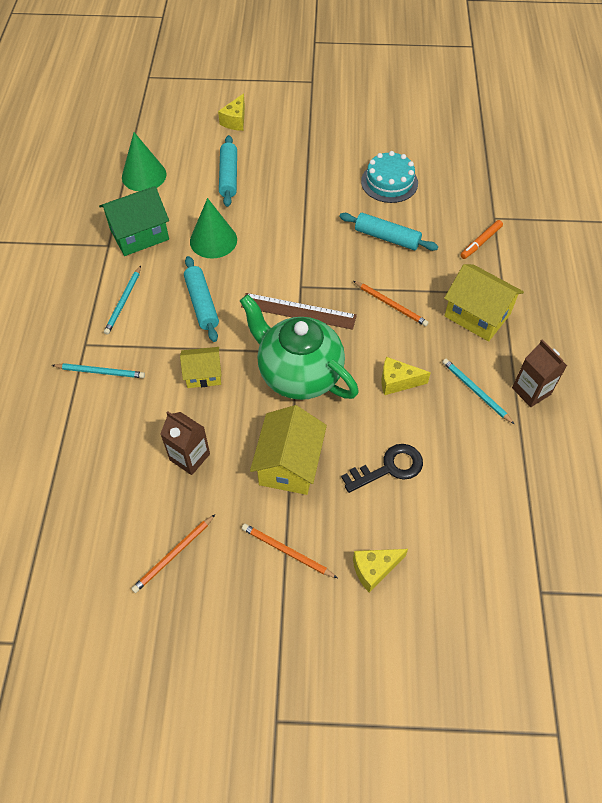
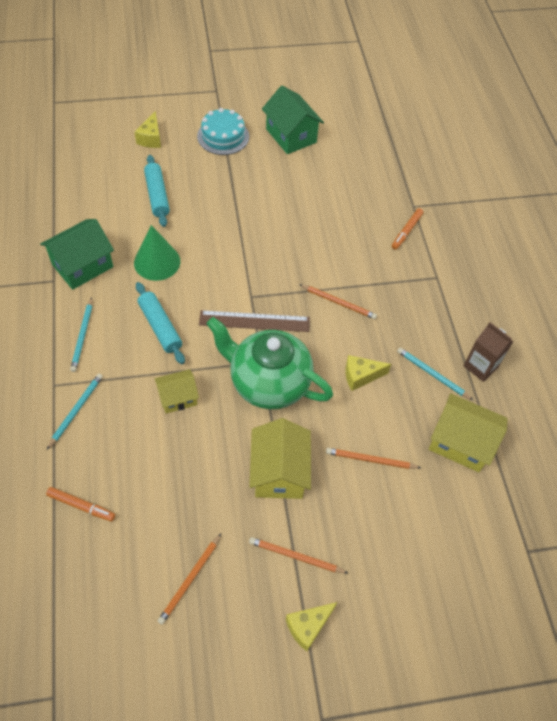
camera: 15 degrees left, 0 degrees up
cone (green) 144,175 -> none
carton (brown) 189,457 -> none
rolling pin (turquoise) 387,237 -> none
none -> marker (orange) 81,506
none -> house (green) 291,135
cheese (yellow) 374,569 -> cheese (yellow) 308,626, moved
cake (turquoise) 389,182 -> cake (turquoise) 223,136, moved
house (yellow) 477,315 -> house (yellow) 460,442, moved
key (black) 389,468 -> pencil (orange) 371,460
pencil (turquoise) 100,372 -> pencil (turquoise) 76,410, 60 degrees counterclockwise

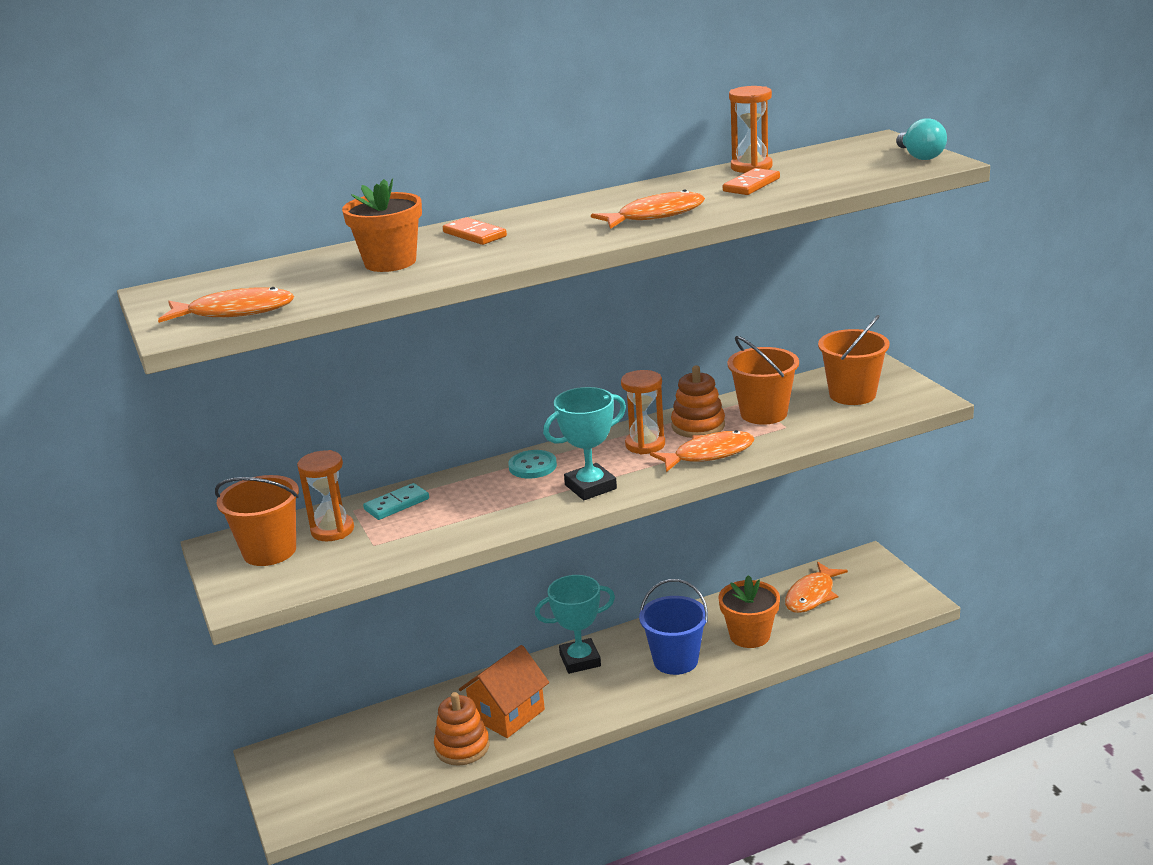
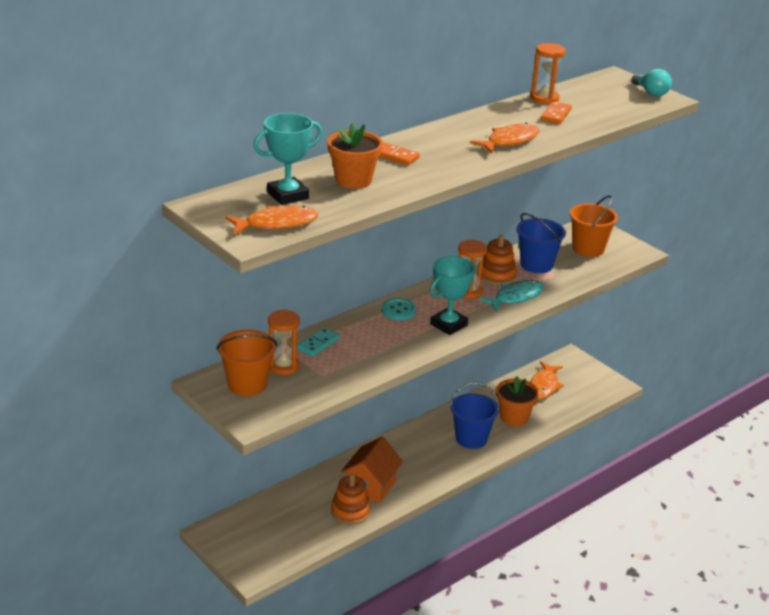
camera: 20 degrees left, 5 degrees up
trophy (turquoise) 580,660 -> trophy (turquoise) 287,195, moved
fish (orange) 708,454 -> fish (turquoise) 515,297
bucket (orange) 763,413 -> bucket (blue) 536,265

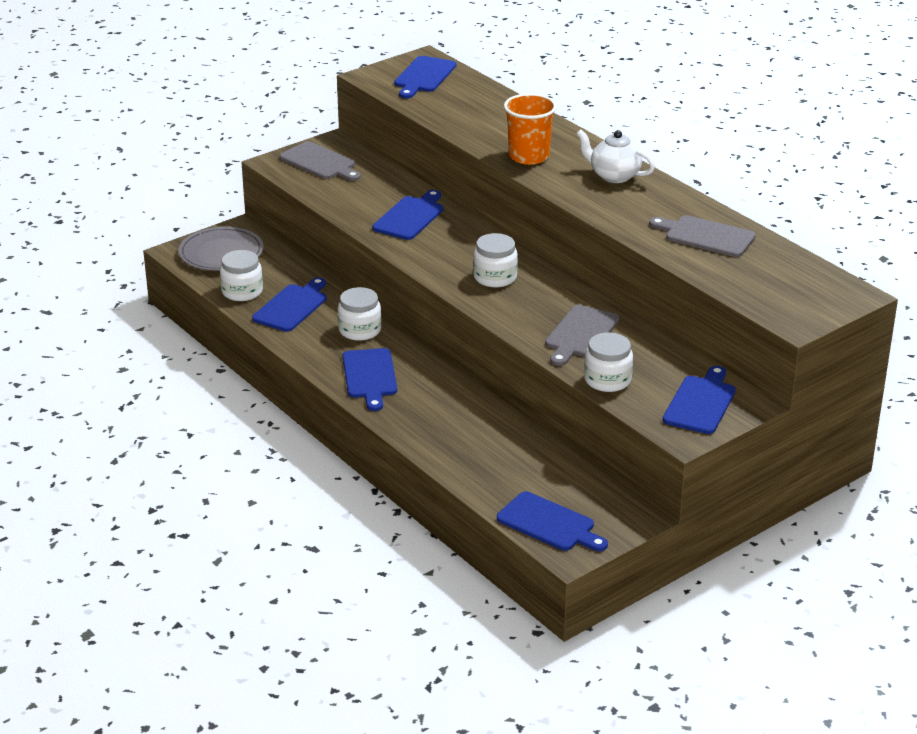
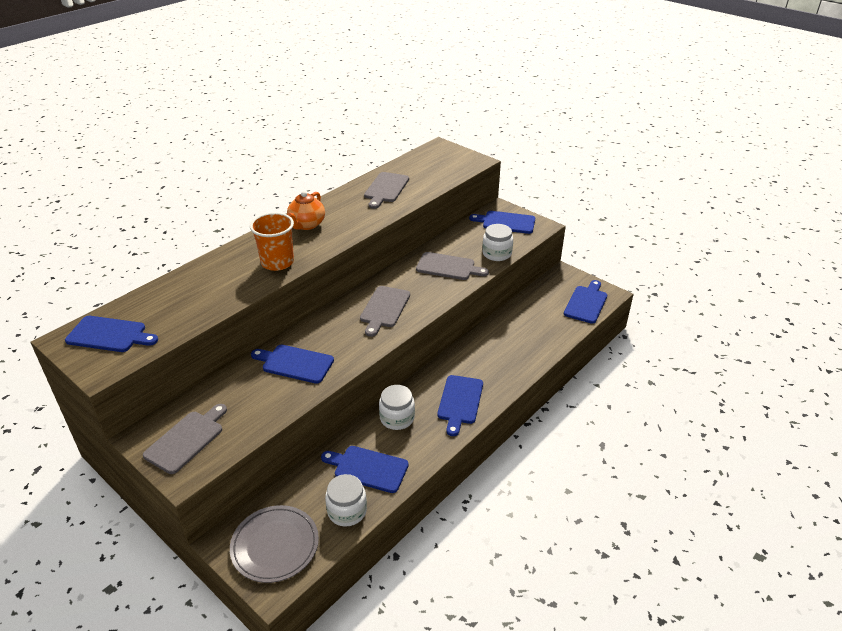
camera: 100 degrees left, 5 degrees up
jar (white) 495,277 -> cutting board (grey) 384,309
teapot (white) 614,176 -> teapot (orange) 306,225
cutting board (blue) 370,376 -> cutting board (blue) 460,402, 120 degrees clockwise

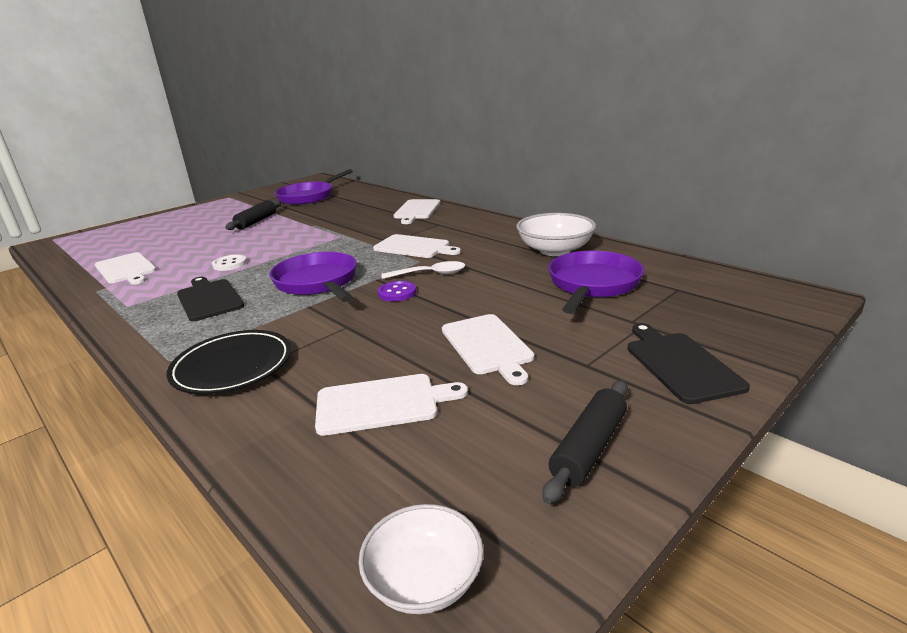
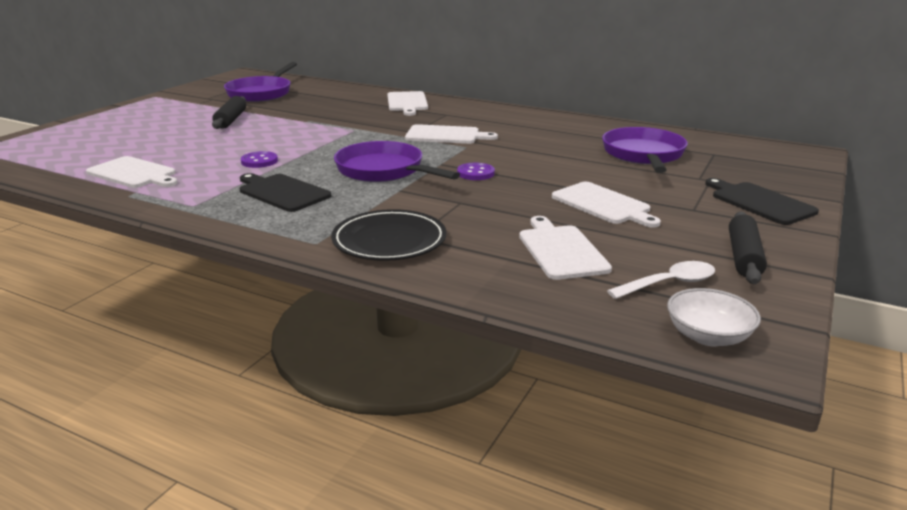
camera: 20 degrees left, 0 degrees up
bowl (white) 555,250 -> none
spoon (white) 430,274 -> spoon (white) 669,283, moved
button (white) 230,264 -> button (purple) 259,161
cutting board (white) 382,403 -> cutting board (white) 561,250, 75 degrees counterclockwise

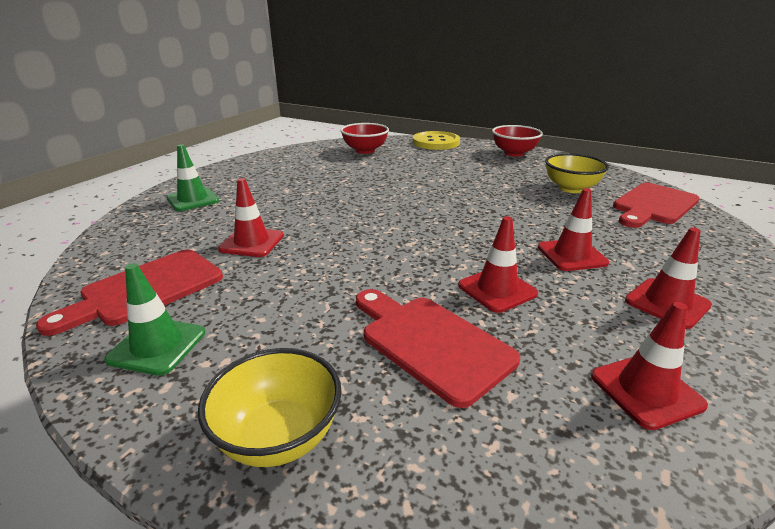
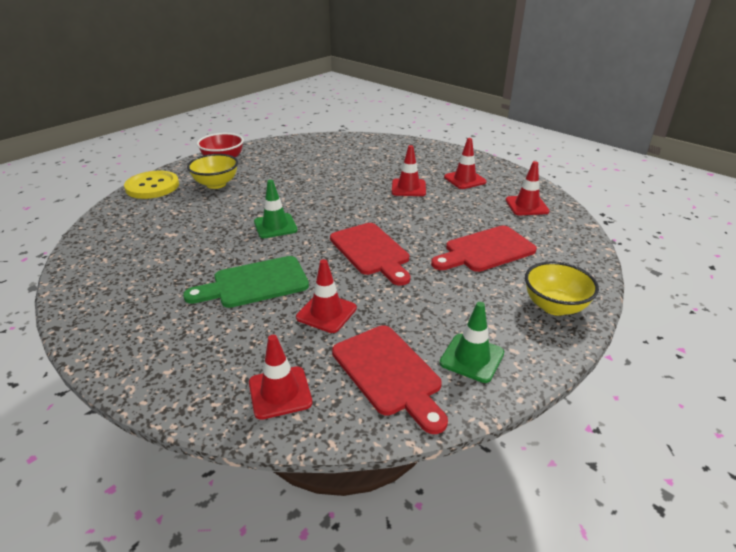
camera: 75 degrees left, 5 degrees up
bowl (red) 365,150 -> none
none -> cutting board (green) 254,283
traffic cone (green) 193,200 -> traffic cone (green) 275,226, moved
traffic cone (red) 497,290 -> traffic cone (red) 280,392, moved
bowl (yellow) 571,188 -> bowl (yellow) 216,184, moved
cutting board (red) 653,205 -> cutting board (red) 371,251, moved

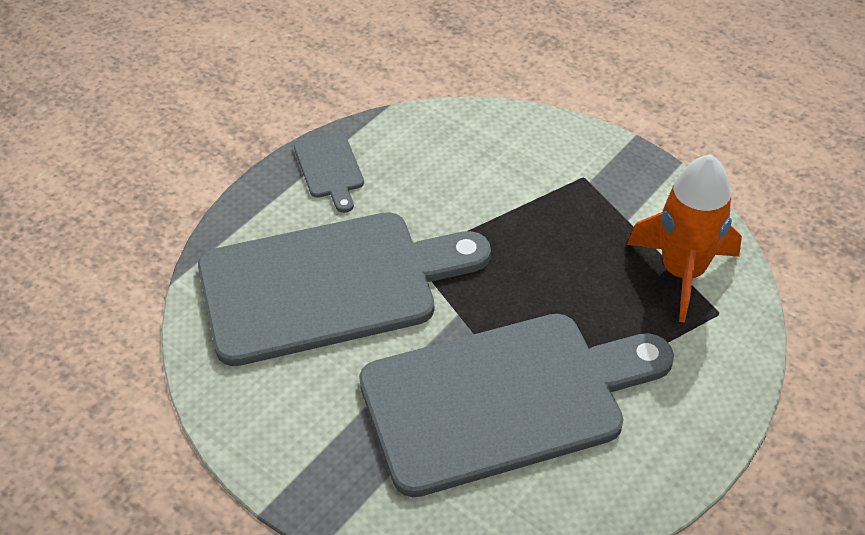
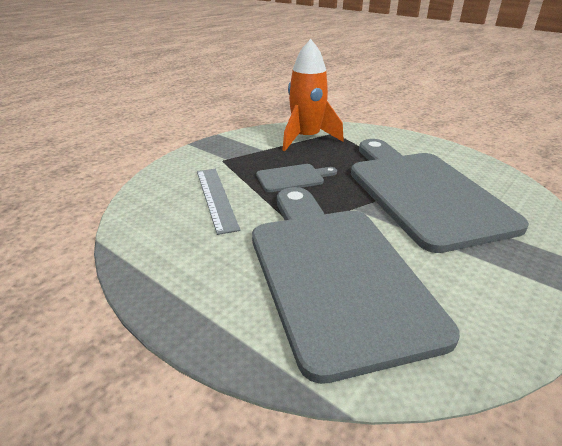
camera: 90 degrees left, 15 degrees down
none -> ruler (grey) 216,198
cutting board (grey) 330,168 -> cutting board (grey) 293,178, moved

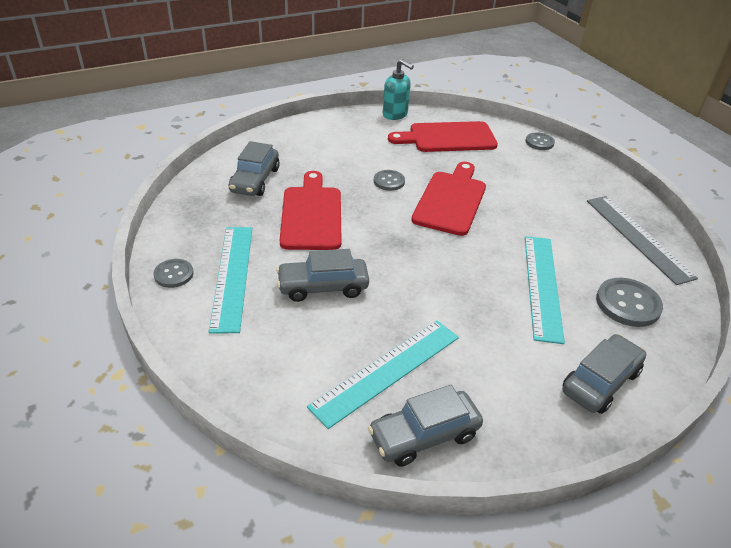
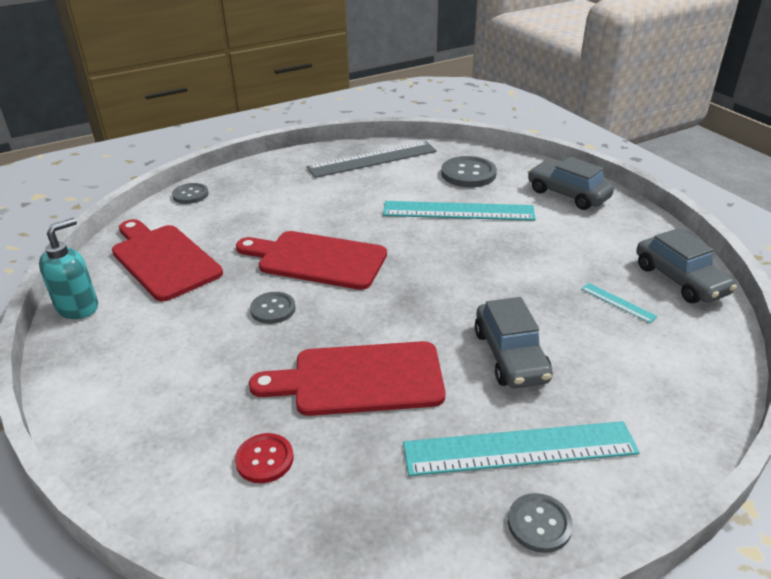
camera: 90 degrees left, 5 degrees down
car (grey) 255,180 -> button (red) 264,459
cutting board (red) 447,137 -> cutting board (red) 163,259, 150 degrees clockwise
ruler (turquoise) 387,371 -> ruler (turquoise) 618,302, x0.43

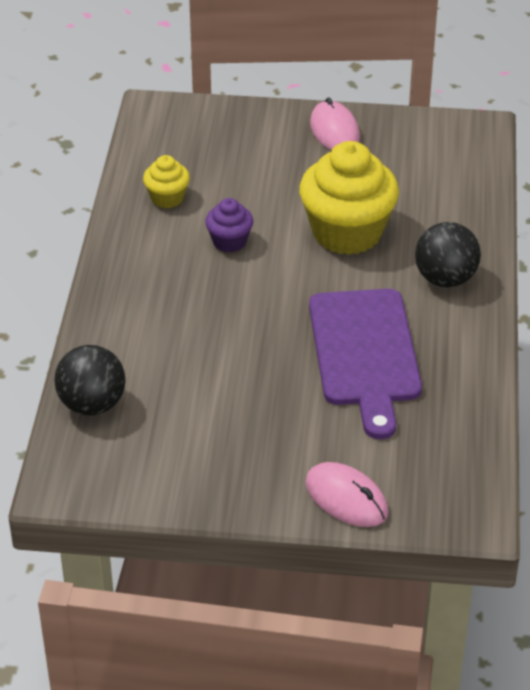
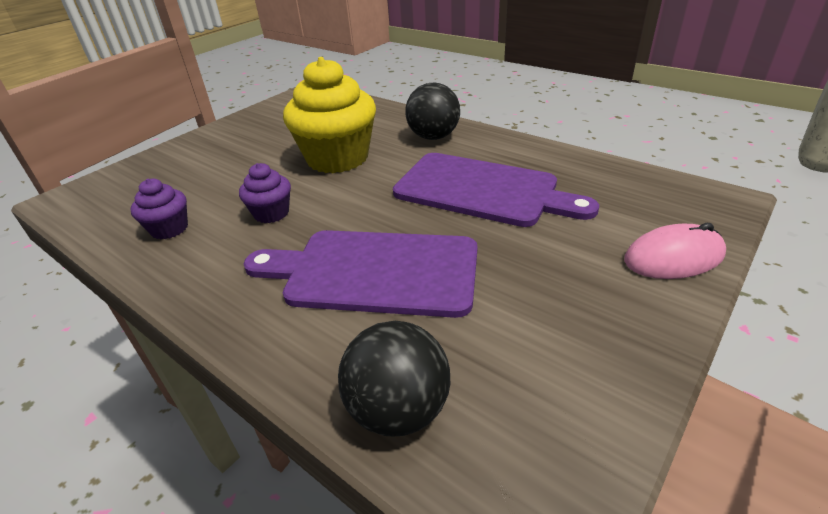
camera: 55 degrees left, 5 degrees down
mouse (pink) 334,131 -> none
none -> cutting board (purple) 374,272
cupcake (yellow) 167,198 -> cupcake (purple) 169,229

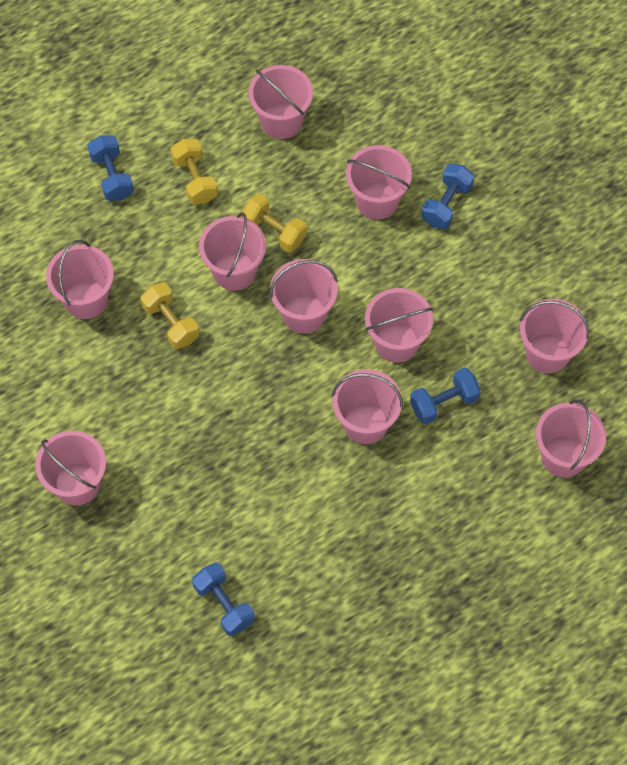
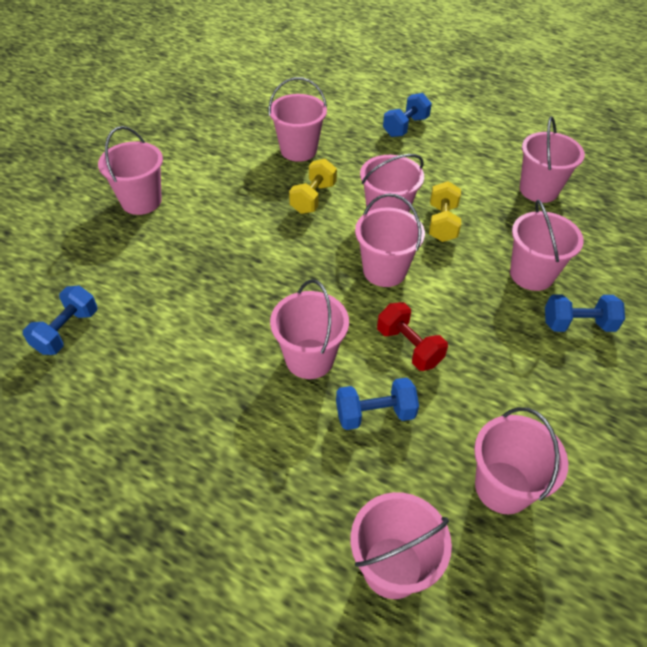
camera: 60 degrees right, 15 degrees down
dumbbell (yellow) 195,179 -> none
bucket (pink) 396,342 -> dumbbell (red) 409,347
dumbbell (blue) 444,402 -> dumbbell (blue) 375,414, 45 degrees counterclockwise

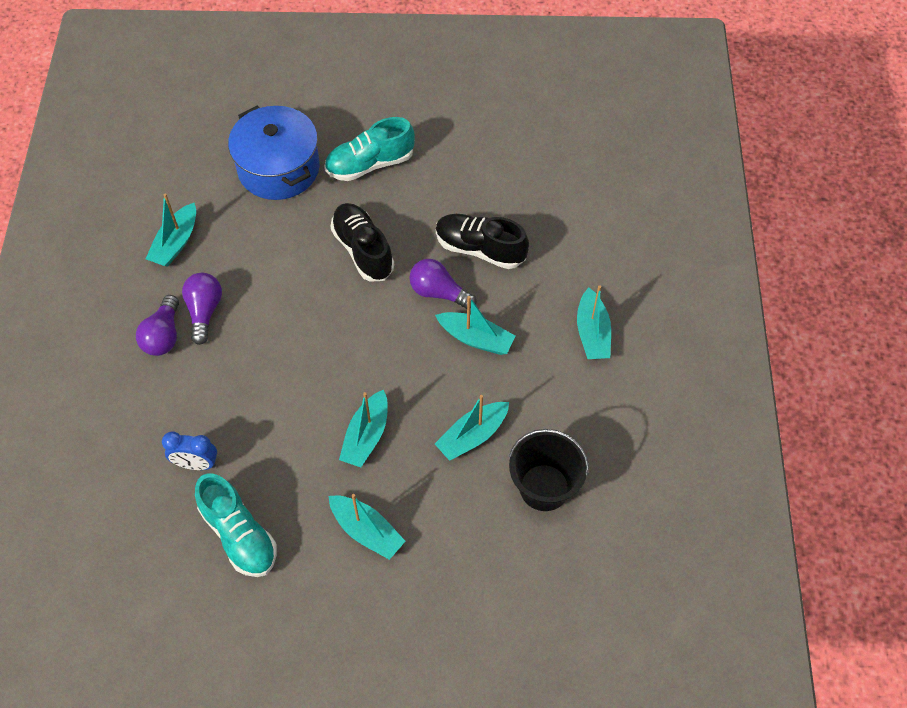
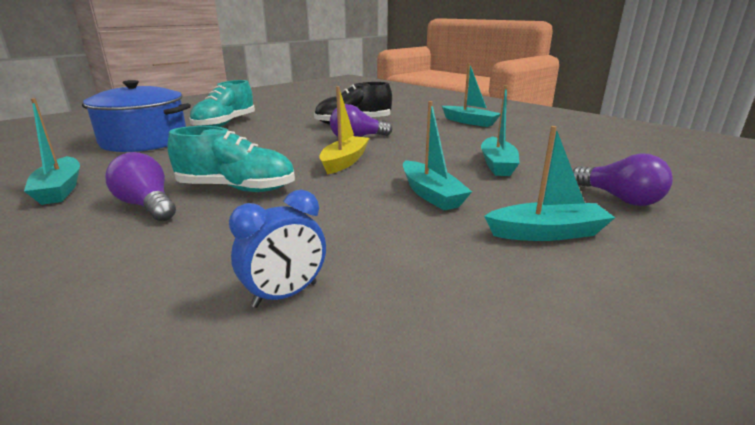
camera: 45 degrees left, 35 degrees down
shoe (black) 363,250 -> none
boat (turquoise) 476,338 -> none
bucket (black) 544,487 -> none
none -> boat (yellow) 344,161
light bulb (purple) 163,336 -> light bulb (purple) 619,198, moved
shoe (turquoise) 239,534 -> shoe (turquoise) 236,188, moved

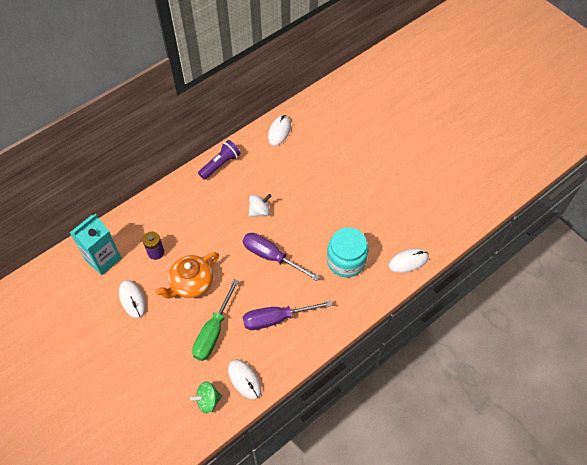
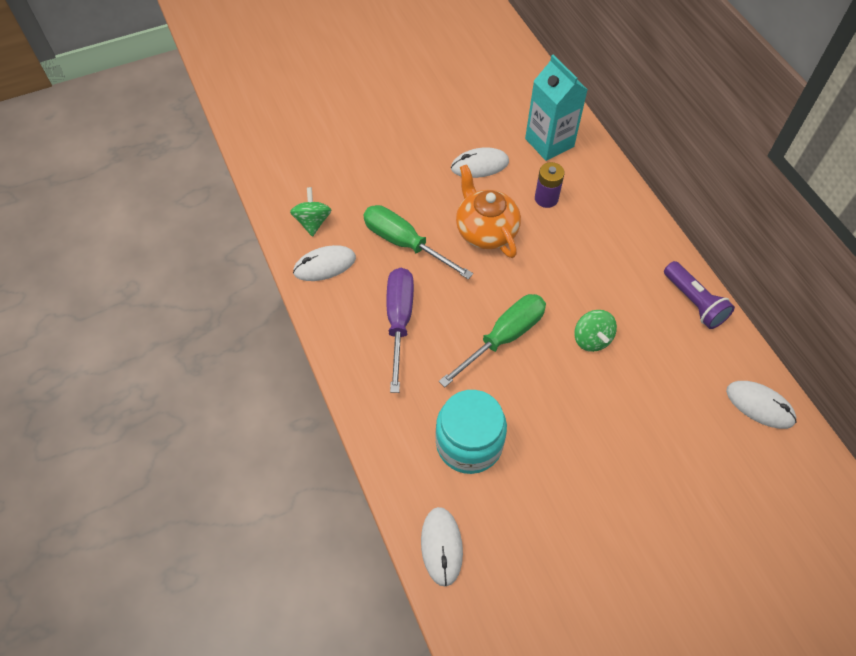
camera: 105 degrees right, 0 degrees up
screwdriver (purple) 271,257 -> screwdriver (green) 504,337
spinning top (white) 259,211 -> spinning top (green) 591,339

